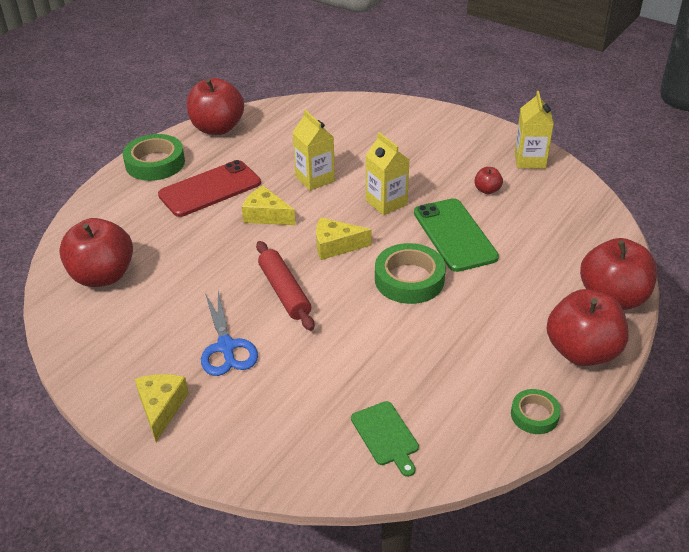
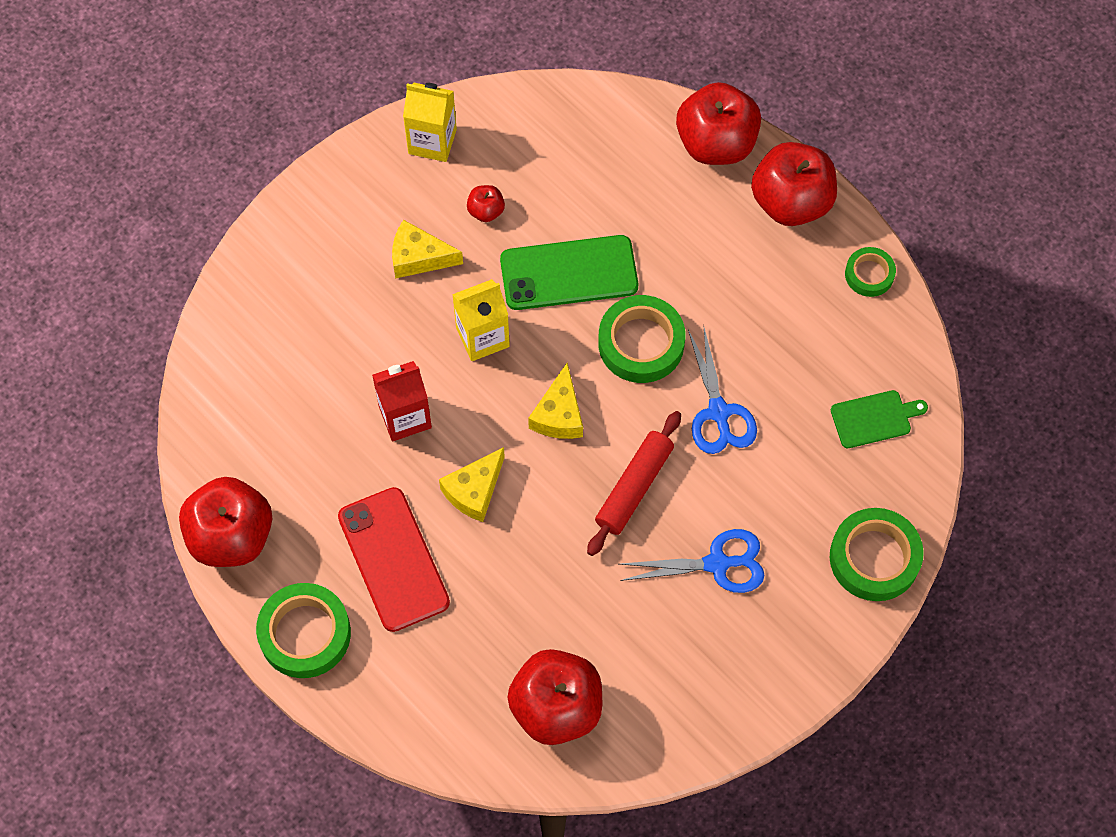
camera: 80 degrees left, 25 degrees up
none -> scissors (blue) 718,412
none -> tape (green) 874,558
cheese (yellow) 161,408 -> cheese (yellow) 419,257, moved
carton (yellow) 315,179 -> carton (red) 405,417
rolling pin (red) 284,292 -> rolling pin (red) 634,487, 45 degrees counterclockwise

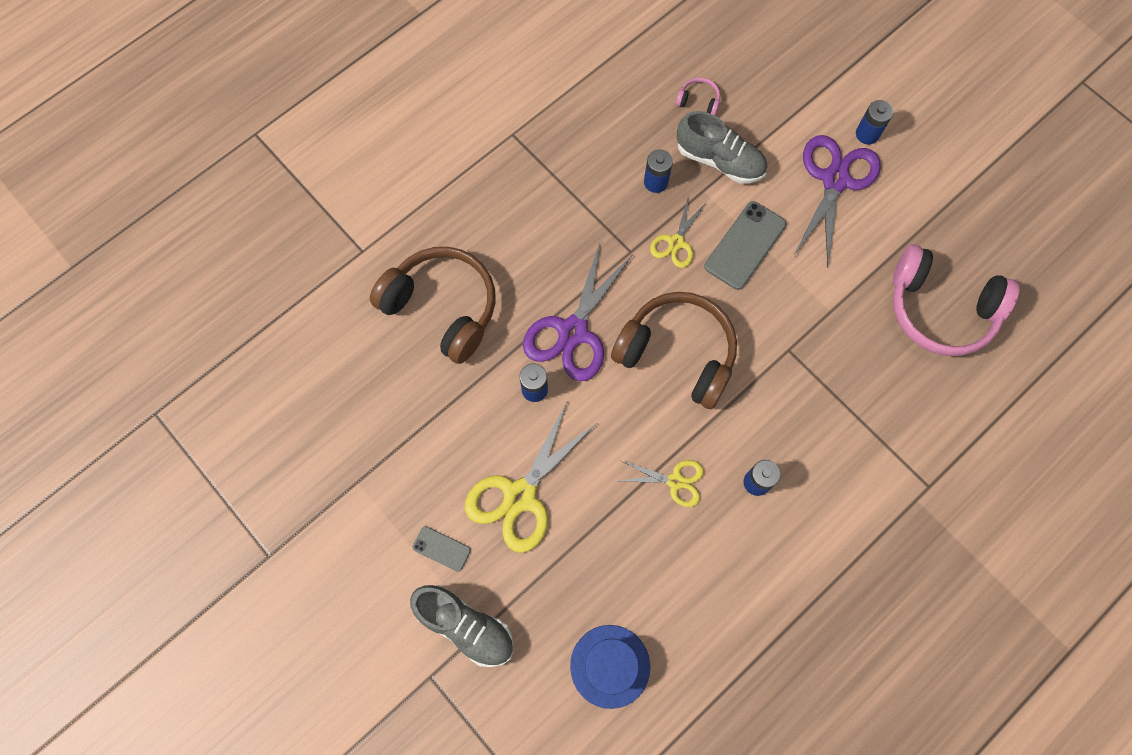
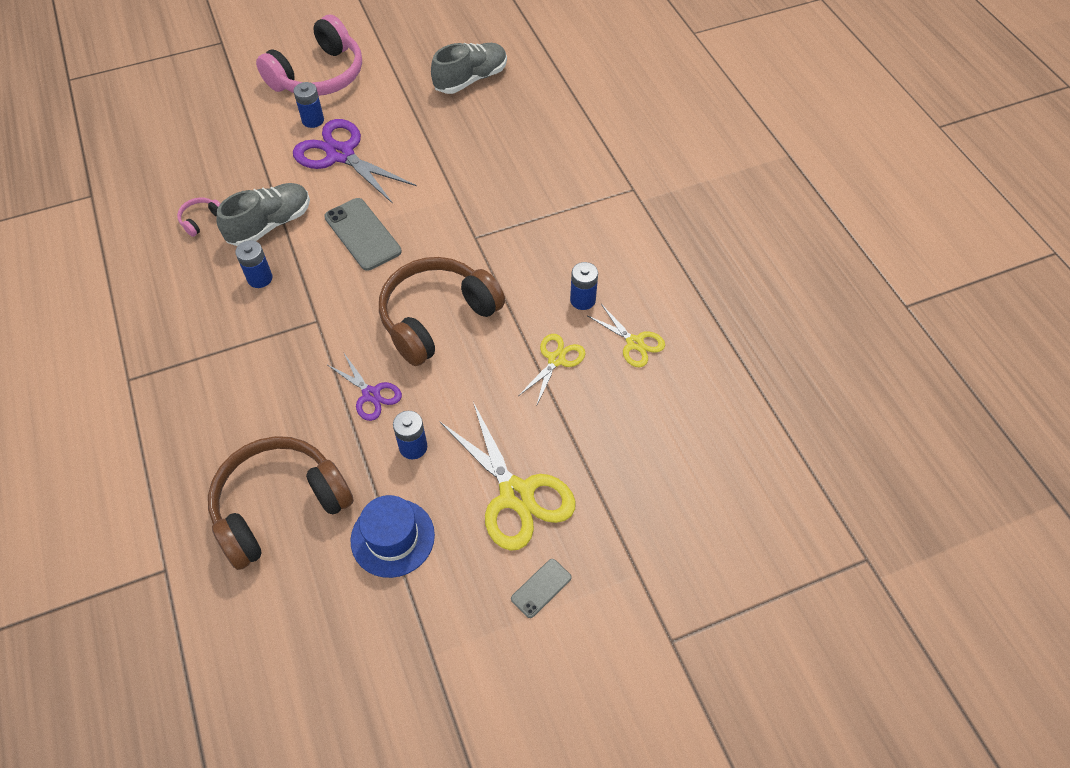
camera: 70 degrees left, 15 degrees down
shoe (grey) 465,626 -> shoe (grey) 471,79, moved
hat (blue) 610,666 -> hat (blue) 392,538, moved
scissors (yellow) 676,242 -> scissors (yellow) 634,343, moved
headphones (pink) 940,309 -> headphones (pink) 318,75, moved
scissors (purple) 573,331 -> scissors (purple) 371,394, x0.55

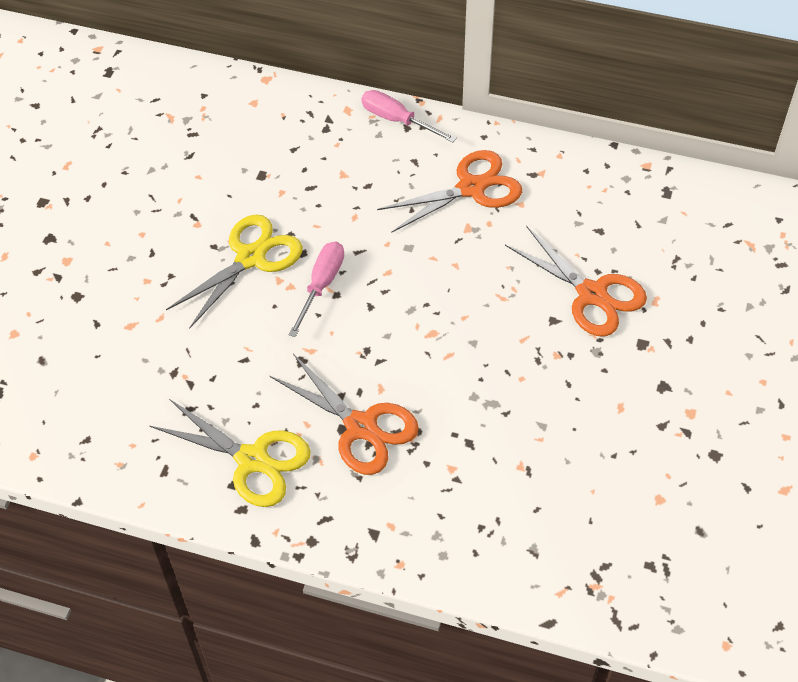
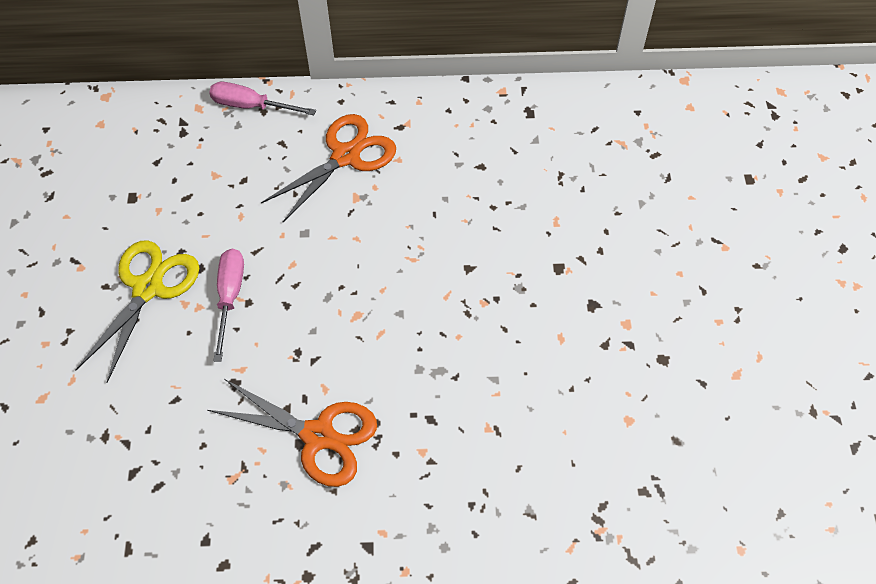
camera: 20 degrees left, 5 degrees up
scissors (yellow) 252,460 -> none
scissors (orange) 592,294 -> none

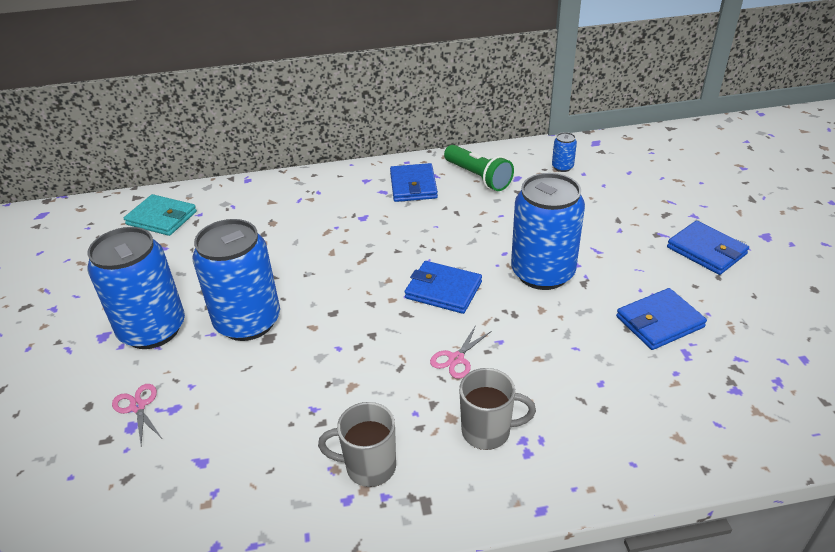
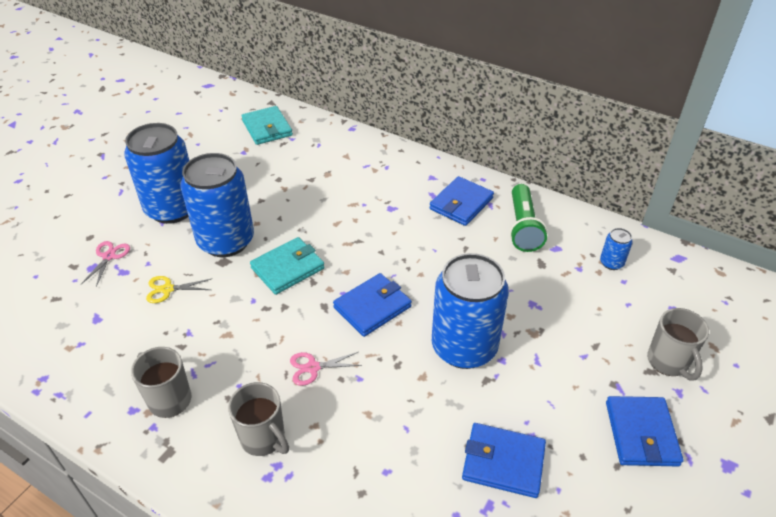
camera: 40 degrees right, 5 degrees up
none -> scissors (yellow) 167,289
none -> wallet (turquoise) 288,268
none -> mug (grey) 668,362
wallet (blue) 443,290 -> wallet (blue) 372,307, 75 degrees clockwise

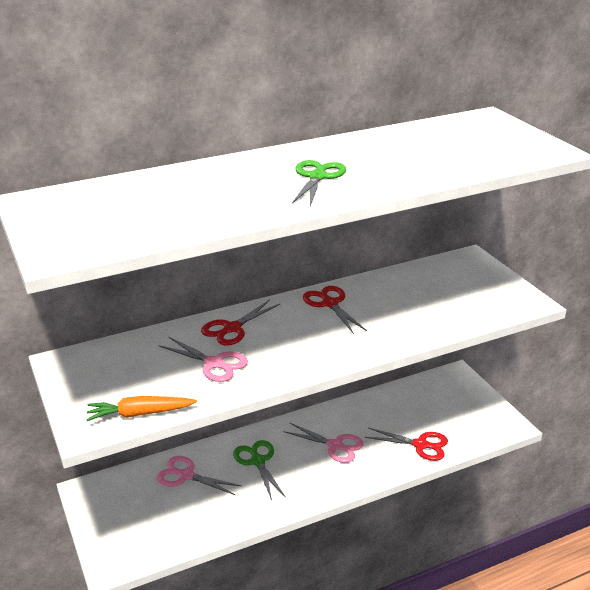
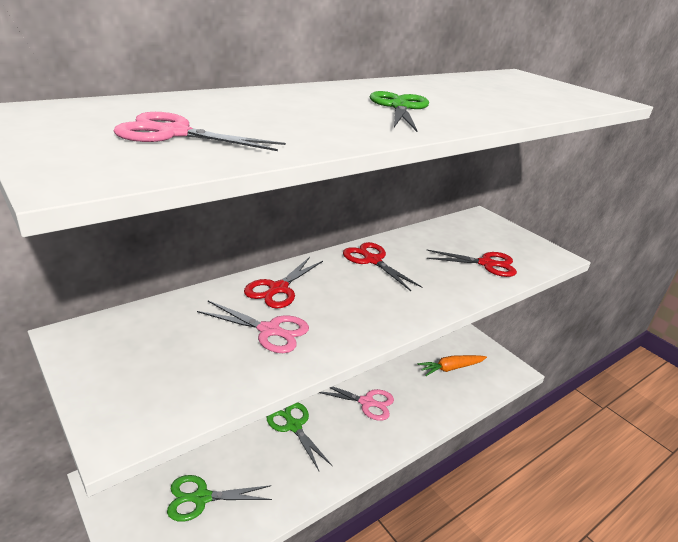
camera: 15 degrees left, 0 degrees up
none -> scissors (green) 200,498
carrot (orange) 140,414 -> carrot (orange) 451,368, moved
scissors (pink) 185,475 -> scissors (pink) 173,133, moved
scissors (red) 421,445 -> scissors (red) 487,264, moved

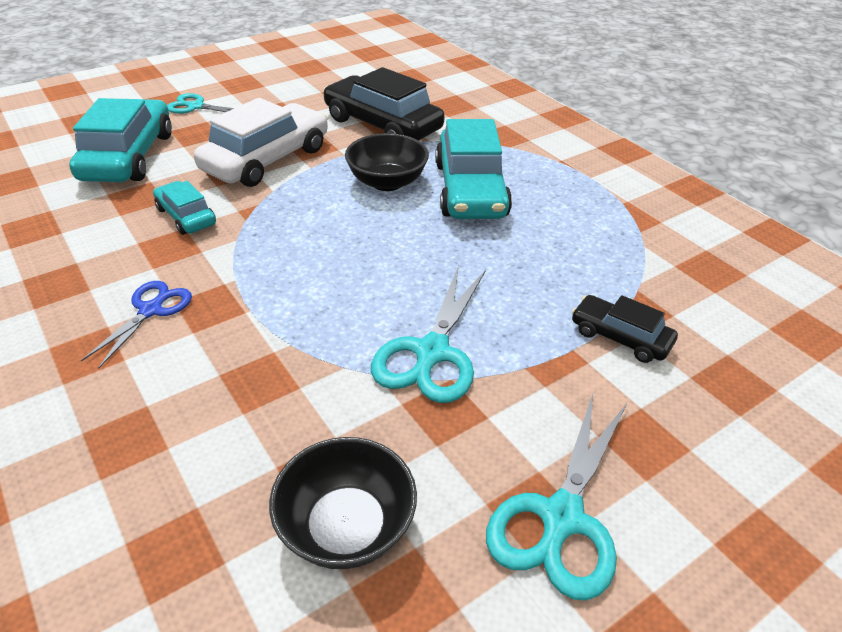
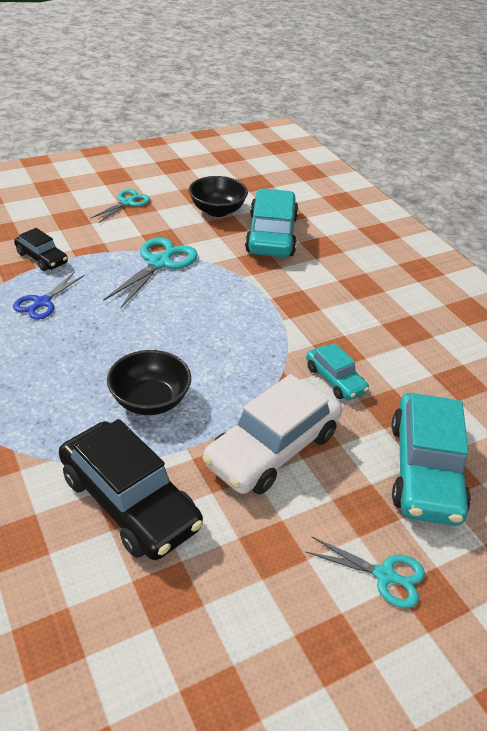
camera: 175 degrees left, 0 degrees up
scissors (blue) 150,310 -> scissors (blue) 42,302, moved
car (turquoise) 470,190 -> car (turquoise) 271,235, moved
scissors (turquoise) 561,517 -> scissors (turquoise) 127,203, x0.64

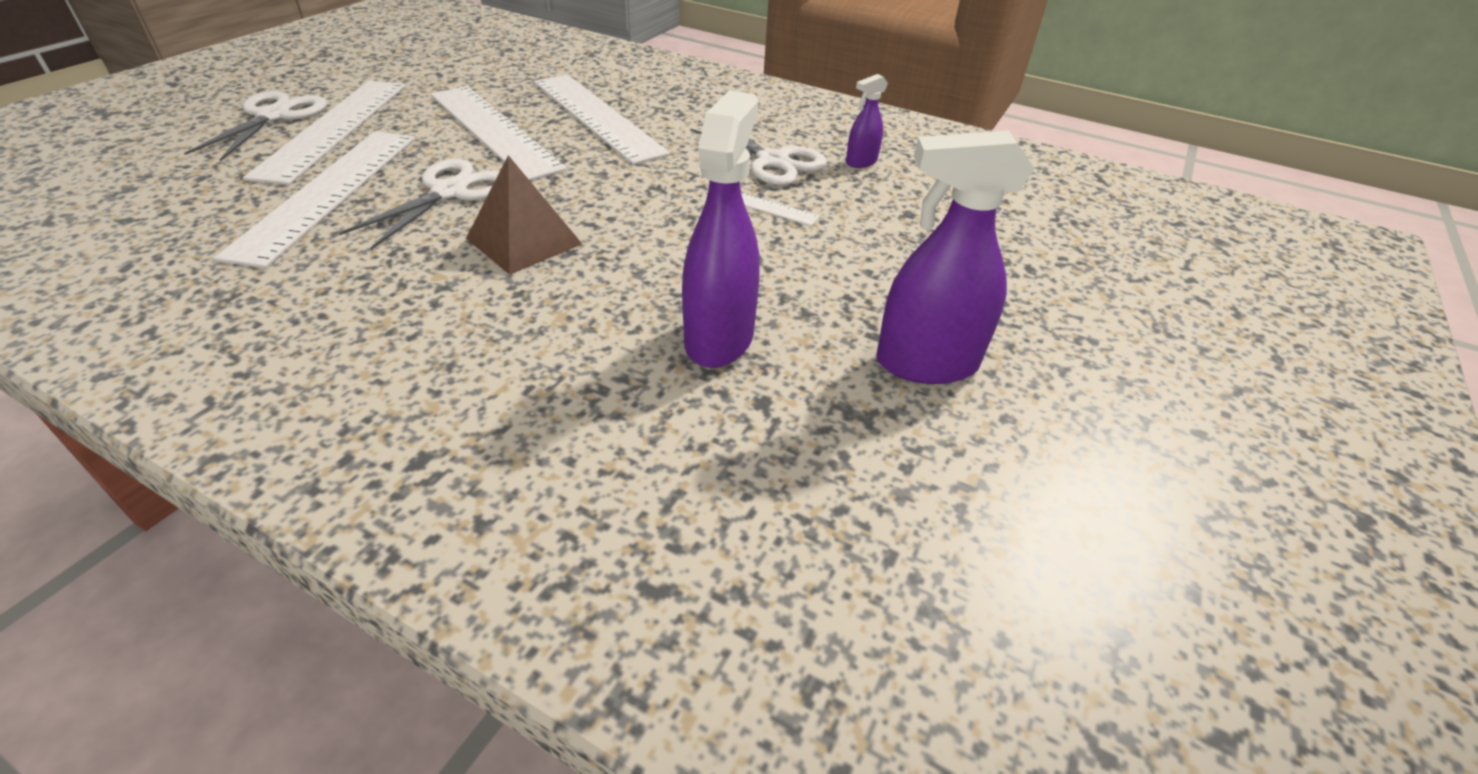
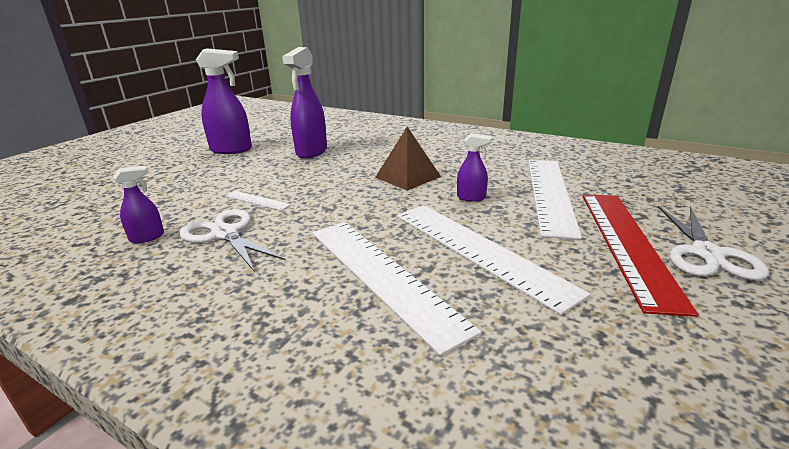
camera: 175 degrees left, 15 degrees down
scissors (white) 449,192 -> spray bottle (purple) 471,198
ruler (white) 333,128 -> ruler (red) 627,244

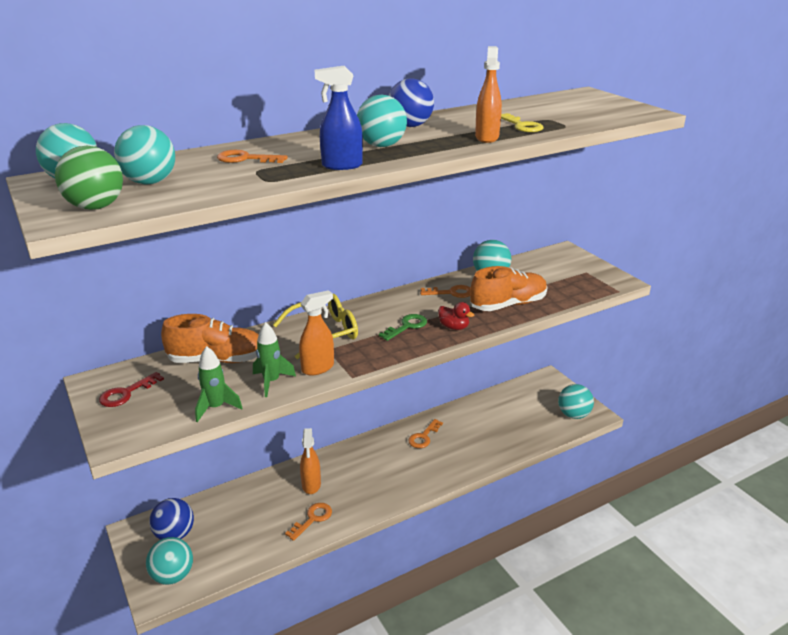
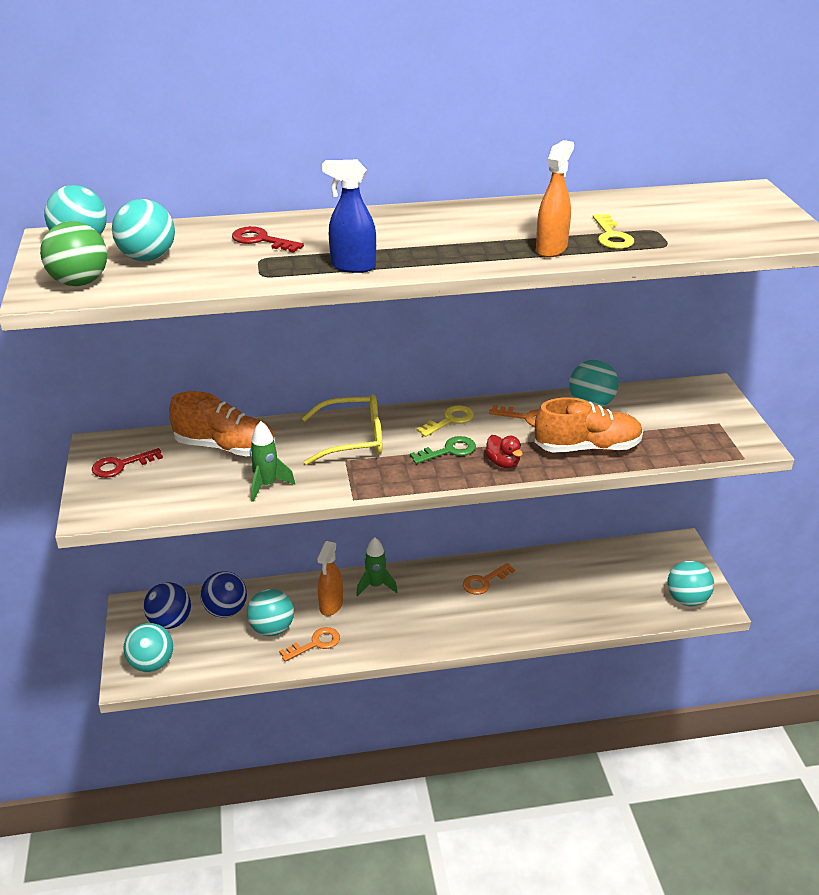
camera: 20 degrees right, 5 degrees up
spray bottle (orange) 318,368 -> none
none -> key (yellow) 450,420
rocket (green) 216,408 -> rocket (green) 376,586, moved
ball (turquoise) 381,145 -> ball (turquoise) 272,629, moved
ball (blue) 410,126 -> ball (blue) 226,610, moved
key (orange) 246,159 -> key (red) 261,240

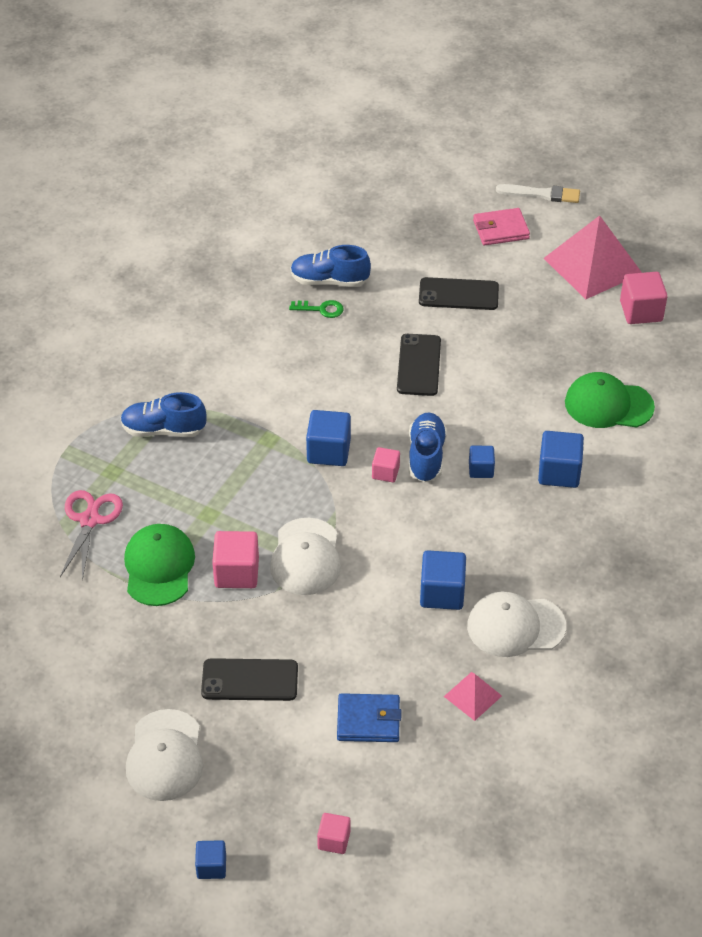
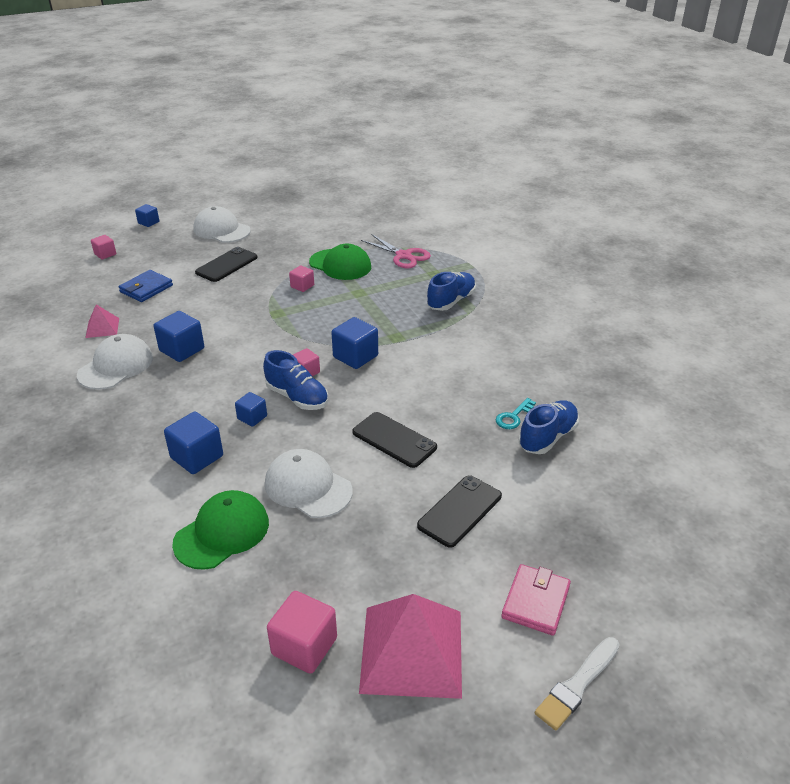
camera: 125 degrees right, 10 degrees down
cap (white) 306,557 -> cap (white) 308,487, moved
key (green) 321,309 -> key (turquoise) 513,417
cube (pink) 236,572 -> cube (pink) 302,286, x0.60

